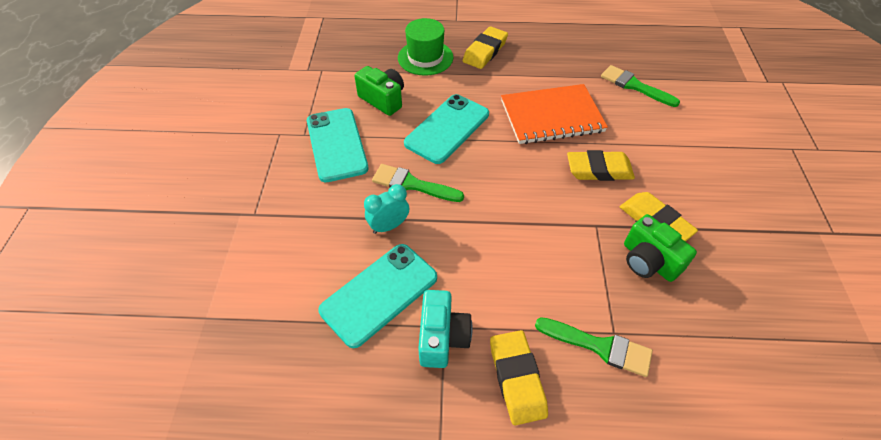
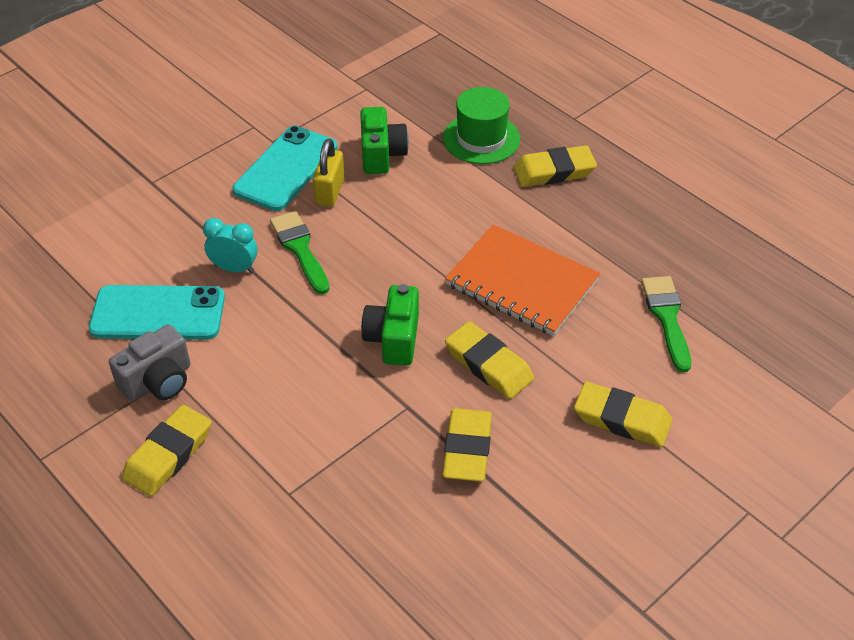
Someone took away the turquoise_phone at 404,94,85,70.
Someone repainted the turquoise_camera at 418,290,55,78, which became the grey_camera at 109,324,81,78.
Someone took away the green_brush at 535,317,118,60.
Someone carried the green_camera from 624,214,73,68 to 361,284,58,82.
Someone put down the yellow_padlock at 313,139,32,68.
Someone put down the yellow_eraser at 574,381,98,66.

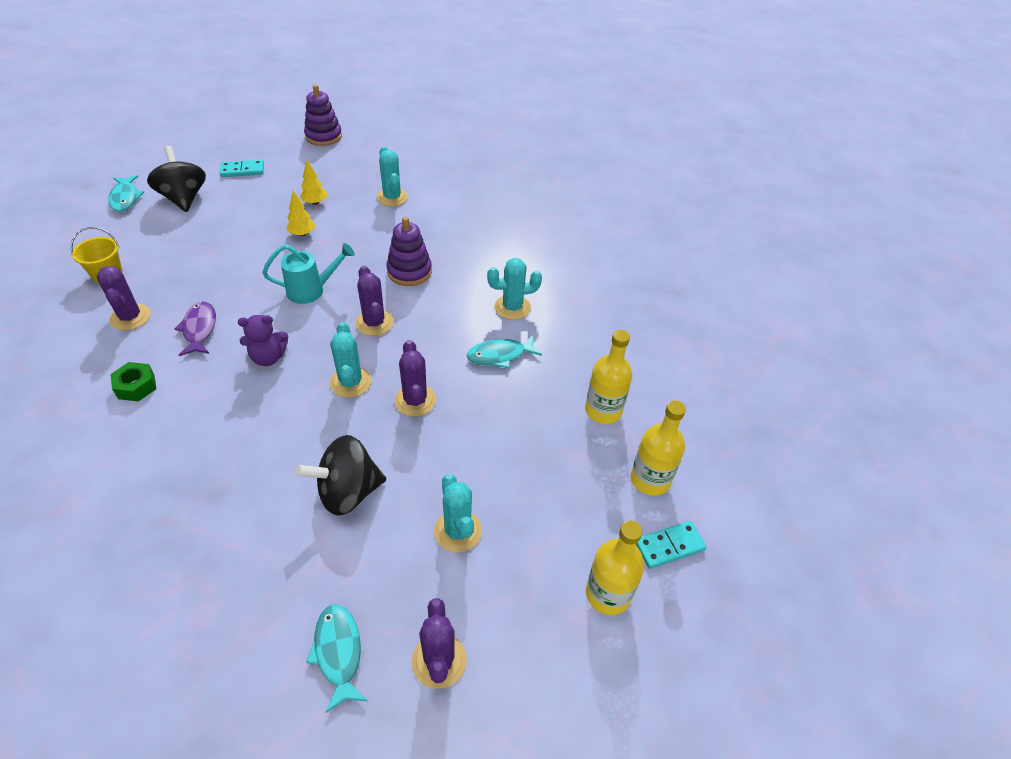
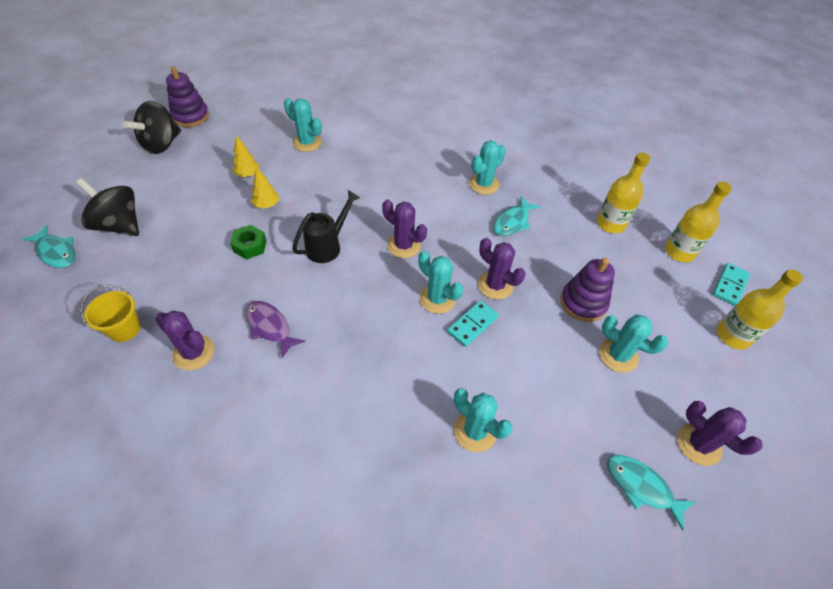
Someone carried the green_nut from 110,362,47,40 to 230,225,37,35.
Someone carried the turquoise_domino from 220,160,44,17 to 447,300,52,47.
Someone took away the purple_teddy_bear at 238,315,51,51.
Someone repainted the turquoise_watering_can at 262,243,93,61, which became the black_watering_can at 292,190,68,73.
Someone carried the black_spinning_top from 295,435,91,81 to 122,101,59,53.
Someone carried the purple_stacking_toy from 386,217,46,69 to 561,258,54,64.
Someone put down the turquoise_cactus at 454,388,58,64.

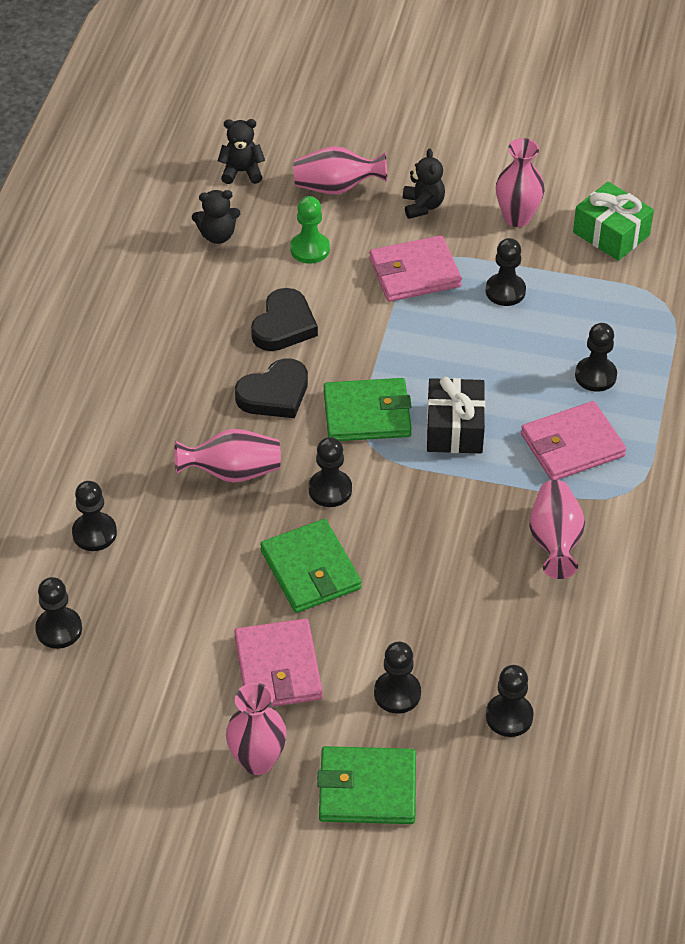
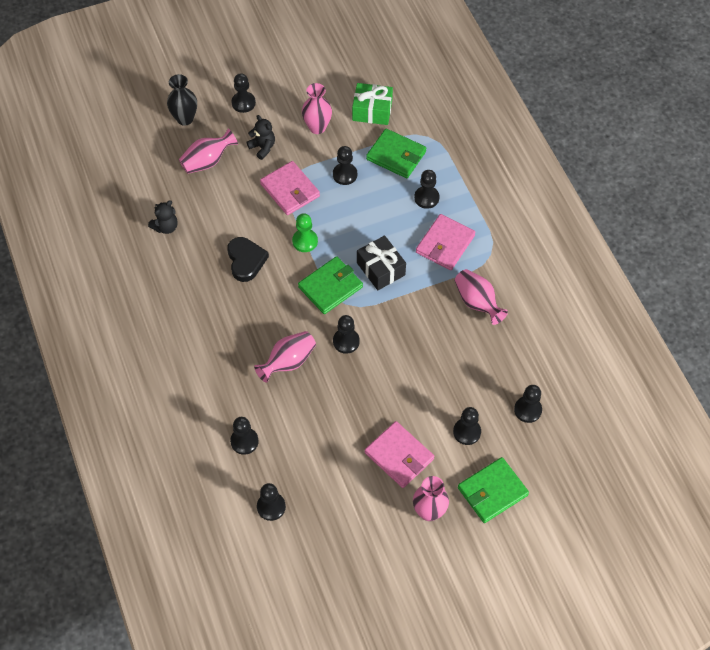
Someone took away the black_teddy_bear at 218,119,47,65.
Someone took away the black_heart at 235,358,73,60.
Someone carried the green_wallet from 260,519,101,94 to 366,129,60,49.
Someone carried the green_pawn from 290,196,40,68 to 292,213,26,39.
Someone rotated the pink_wallet at 369,235,93,67 by 75 degrees counterclockwise.
Someone put down the black_vase at 167,74,30,52.
Someone put down the black_pawn at 232,73,24,40.

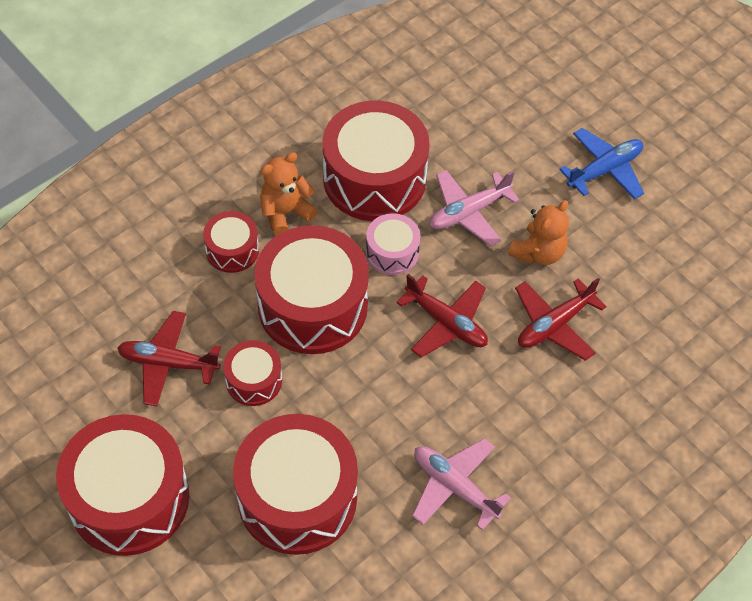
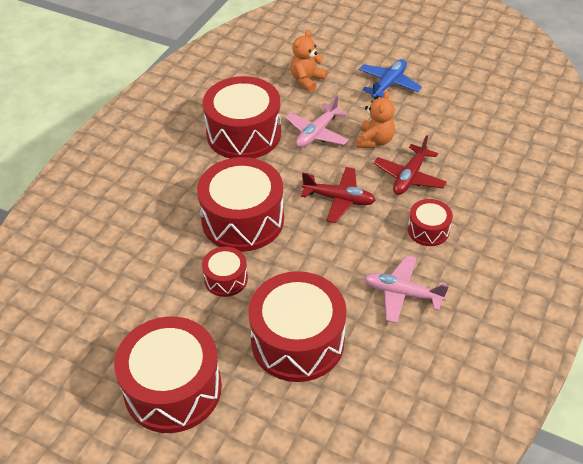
Someone took away the red_plane at 117,311,104,95.
Someone carried the red_drum from 203,211,56,62 to 408,199,45,47.
Someone carried the orange_teddy_bear from 260,152,58,83 to 290,30,37,62.
Someone took away the pink_drum at 366,213,54,62.

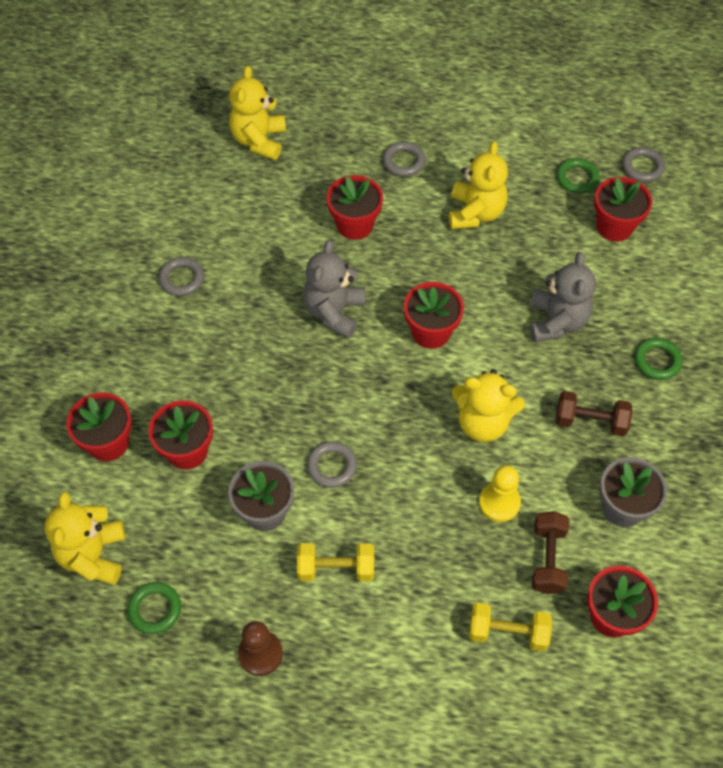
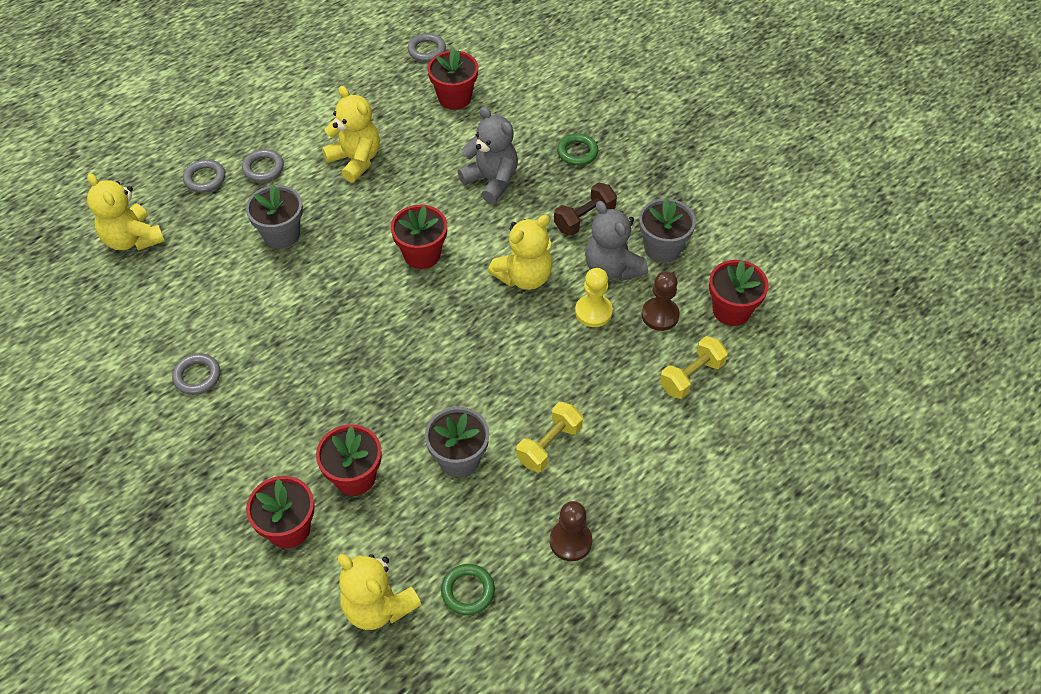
Someone carried the grey_teddy_bear from 303,240,62,99 to 585,201,63,80.
Someone carried the grey_ring from 307,441,50,47 to 183,159,42,34.
Someone repainted the red_flower_pot at 327,175,56,65, which became the grey_flower_pot at 246,184,57,65.
Someone swapped the brown_dumbbell at 532,511,38,83 for the brown_pawn at 642,271,38,60.
Someone took away the green_ring at 557,158,43,36.

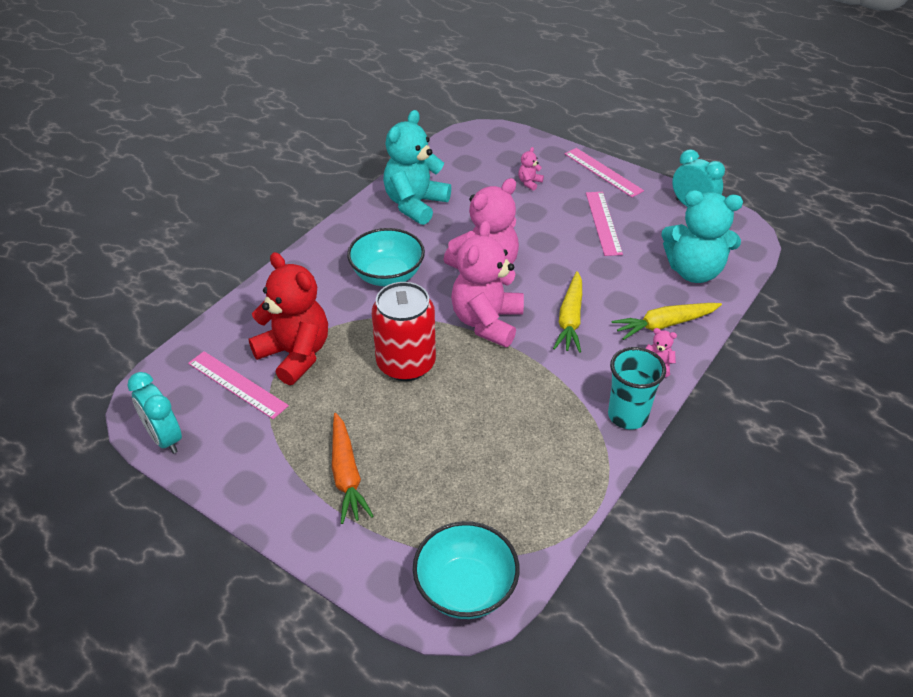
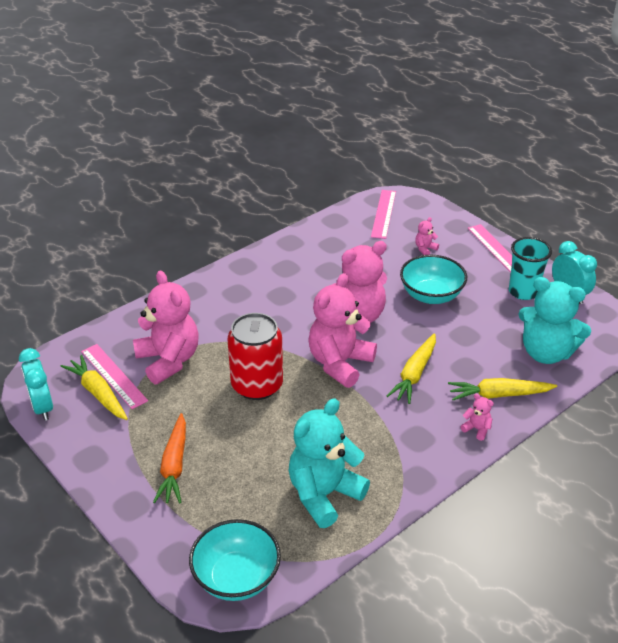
Someone repainted the red_teddy_bear at 249,252,79,133, which became the pink_teddy_bear at 133,271,65,113.
Someone carried the turquoise_bowl from 347,228,78,58 to 400,255,67,49.
Someone carried the turquoise_teddy_bear from 383,110,68,115 to 289,398,81,130.
Someone carried the pink_ruler from 586,192,37,64 to 371,190,25,49.
Someone carried the turquoise_cup from 608,347,58,82 to 509,237,43,63.
Someone put down the yellow_carrot at 60,355,68,65.

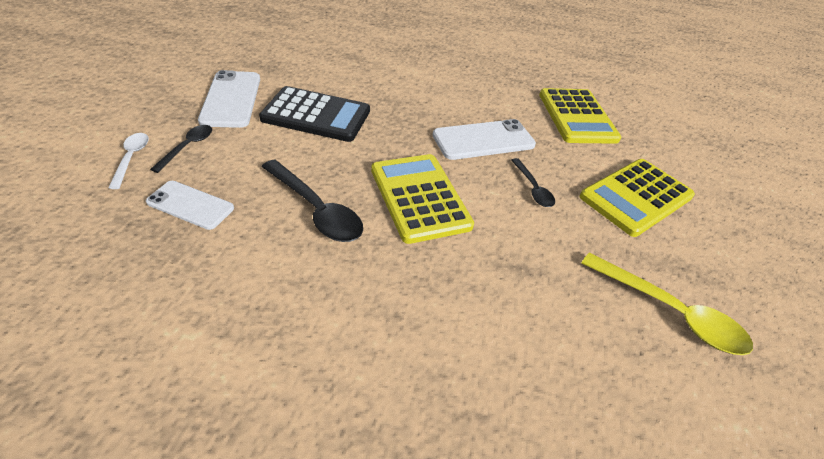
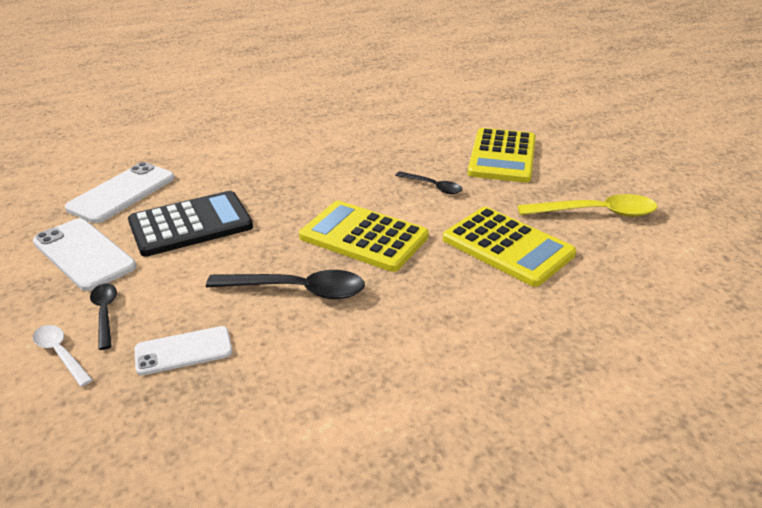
Someone carried the white_phone from 433,119,103,41 to 65,162,110,61.
Someone carried the yellow_calculator from 539,88,82,56 to 443,207,133,80.

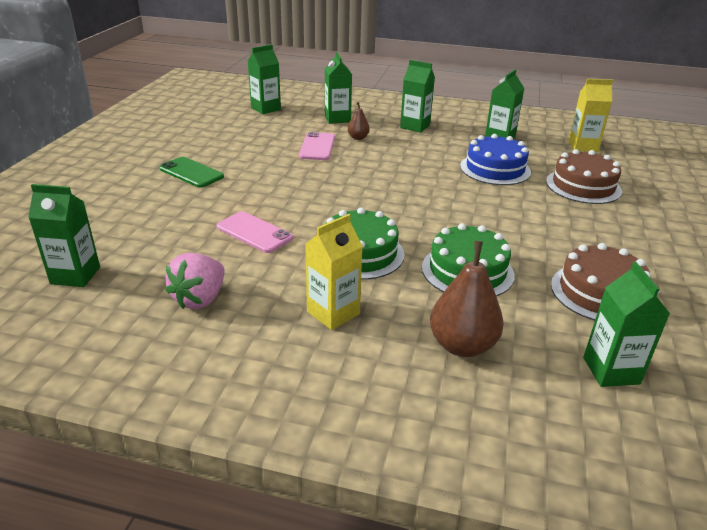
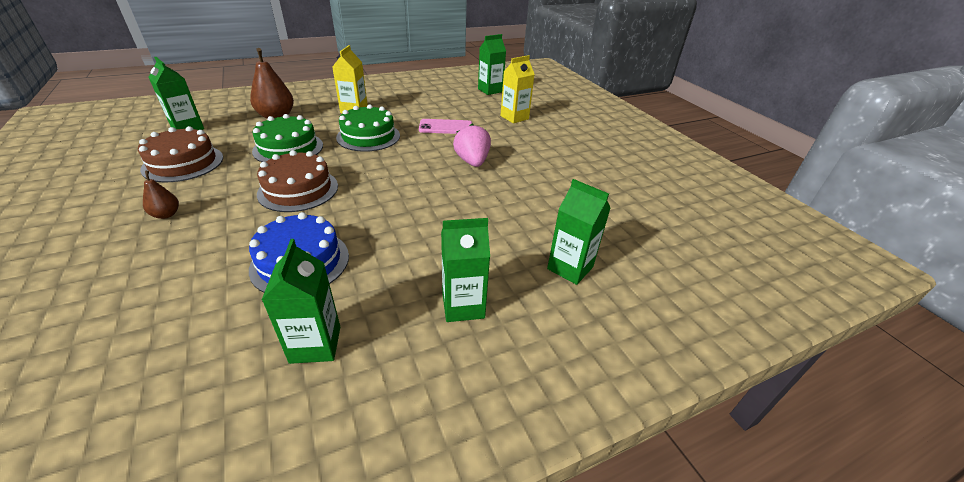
Someone took away the green_phone at 159,157,65,31.
Someone carried the pink_strawberry from 165,253,60,56 to 453,124,38,43.
Someone took away the green_carton at 247,44,34,70.
Someone took away the pink_phone at 299,132,36,28.
Someone carried the brown_pear from 348,102,22,38 to 143,171,36,48.
Someone carried the brown_cake from 546,149,76,55 to 257,150,81,62.
Someone carried the yellow_carton from 568,79,45,73 to 500,55,35,68.

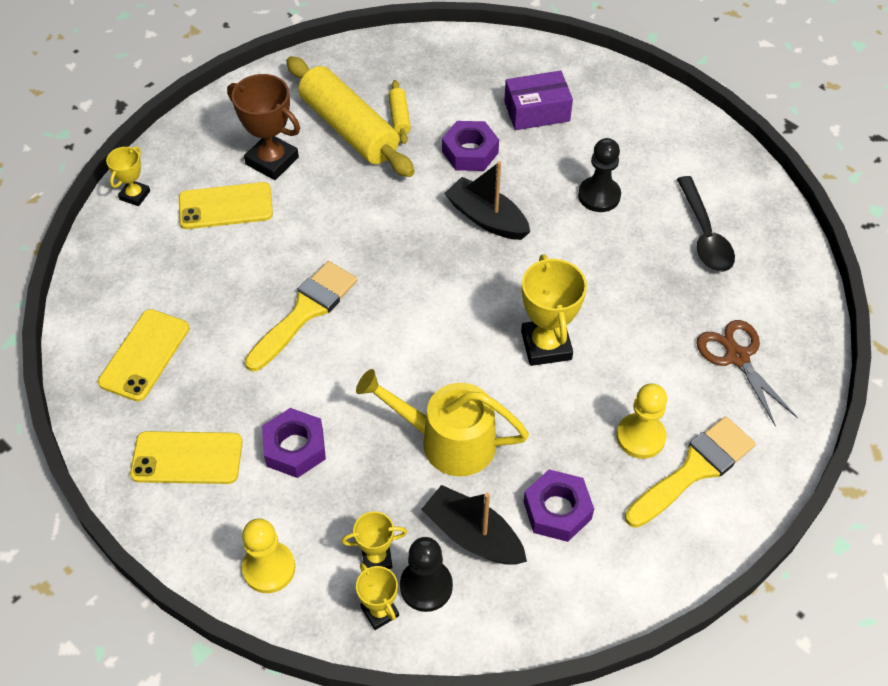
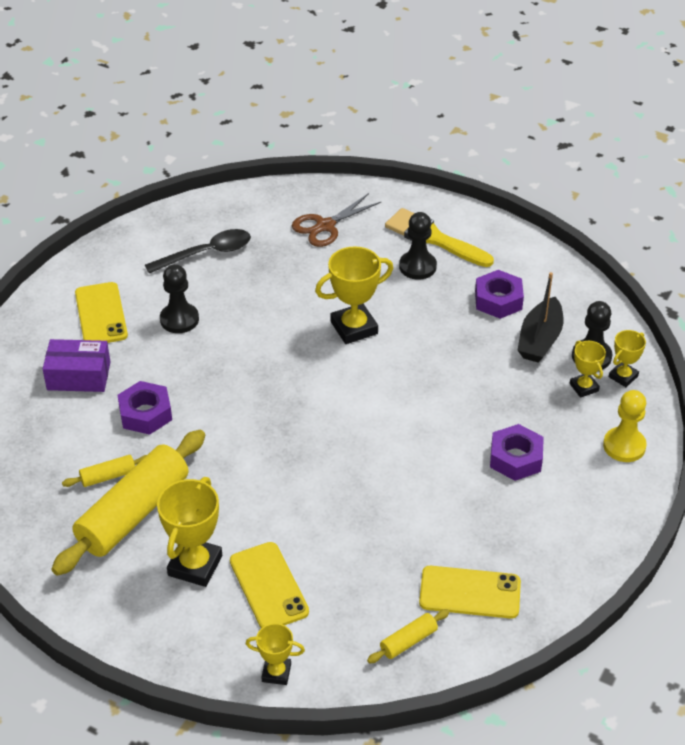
Someone carried the yellow_phone from 130,431,113,53 to 75,282,53,61.
Someone repainted the brown_trophy at 227,74,73,106, which became the yellow_trophy at 157,477,65,110.
Someone took away the yellow_brush at 245,261,112,110.
Someone took away the yellow_watering_can at 356,369,173,107.
Someone took away the black_boat at 444,161,86,79.
Someone rotated the purple_box at 504,70,69,60 by 60 degrees counterclockwise.
Someone repainted the yellow_pawn at 617,384,50,75, which became the black_pawn at 399,212,38,68.
Someone put down the yellow_rolling_pin at 367,609,83,54.

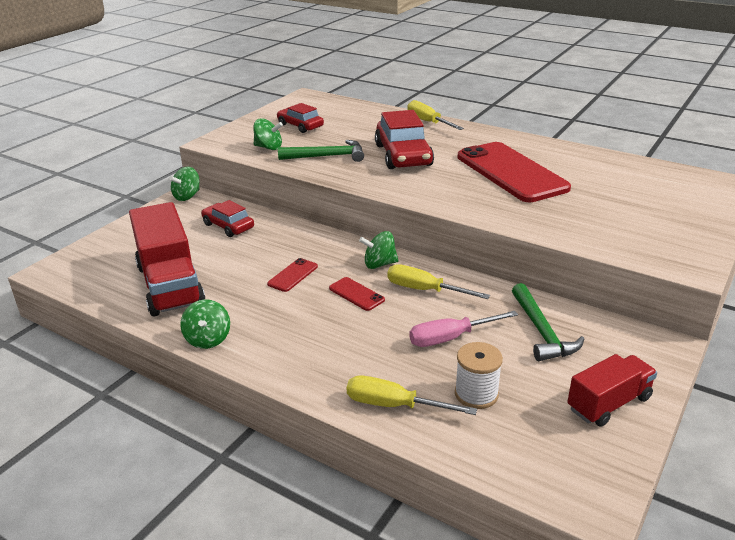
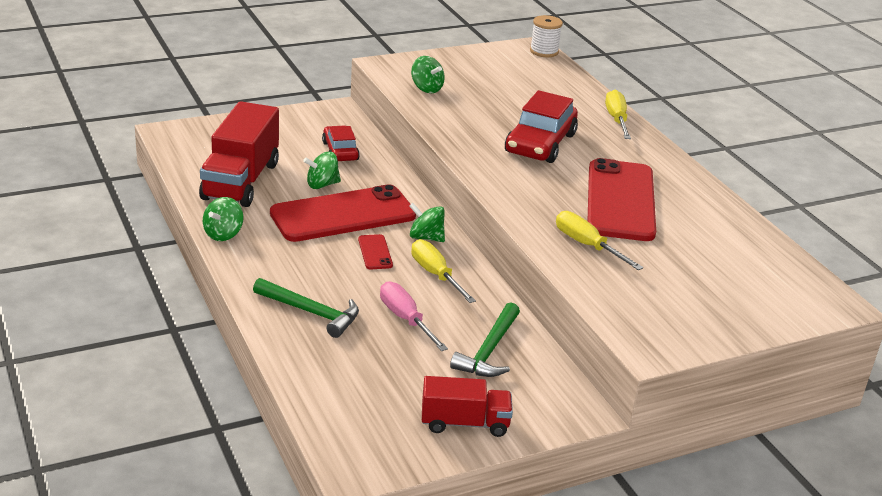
Someone carried the green_spinning_top from 169,167,31,34 to 303,152,38,37.
Someone scaled the red_phone at 267,258,51,34 by 2.47.
Someone took away the red_car at 277,103,47,30.
Someone carried the green_hammer from 278,140,86,22 to 253,278,106,60.
Someone carried the yellow_screwdriver from 347,376,130,39 to 556,211,87,59.
Someone rotated the pink_screwdriver at 409,311,109,36 by 45 degrees clockwise.
Someone carried the white_spool from 455,342,48,67 to 530,15,33,42.

